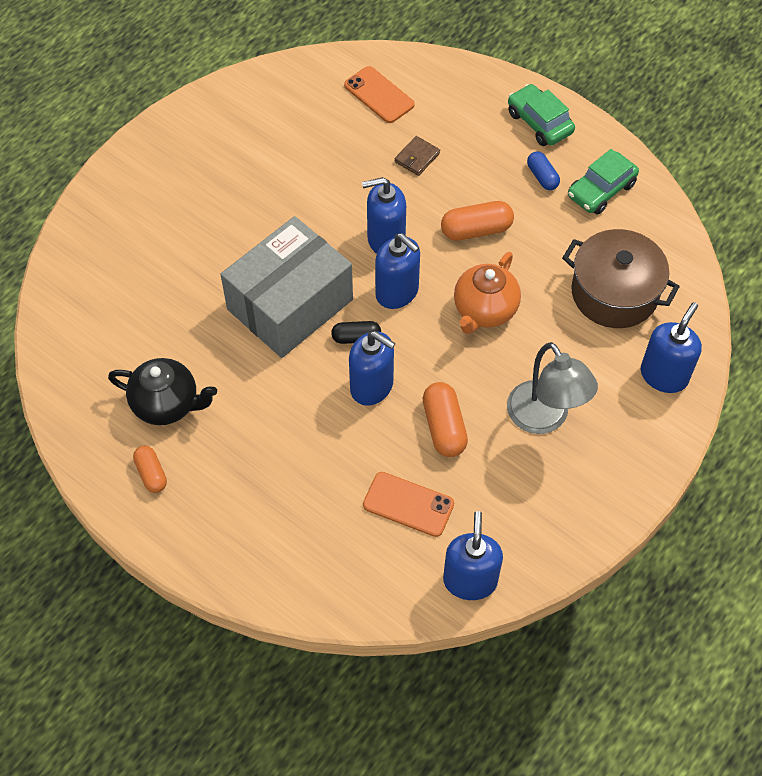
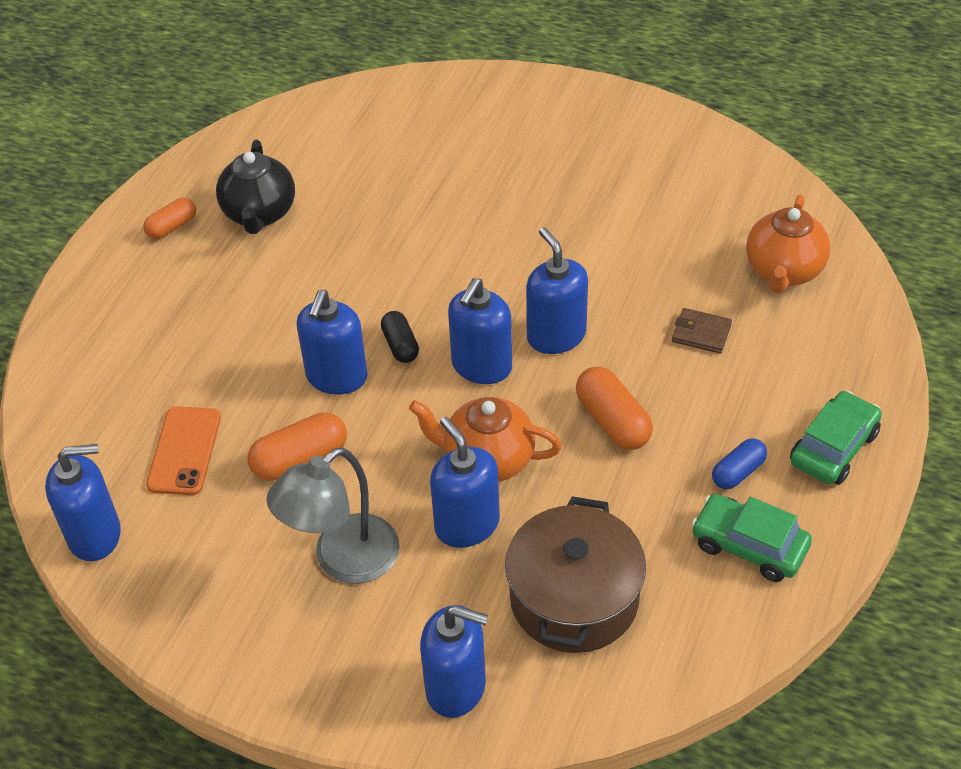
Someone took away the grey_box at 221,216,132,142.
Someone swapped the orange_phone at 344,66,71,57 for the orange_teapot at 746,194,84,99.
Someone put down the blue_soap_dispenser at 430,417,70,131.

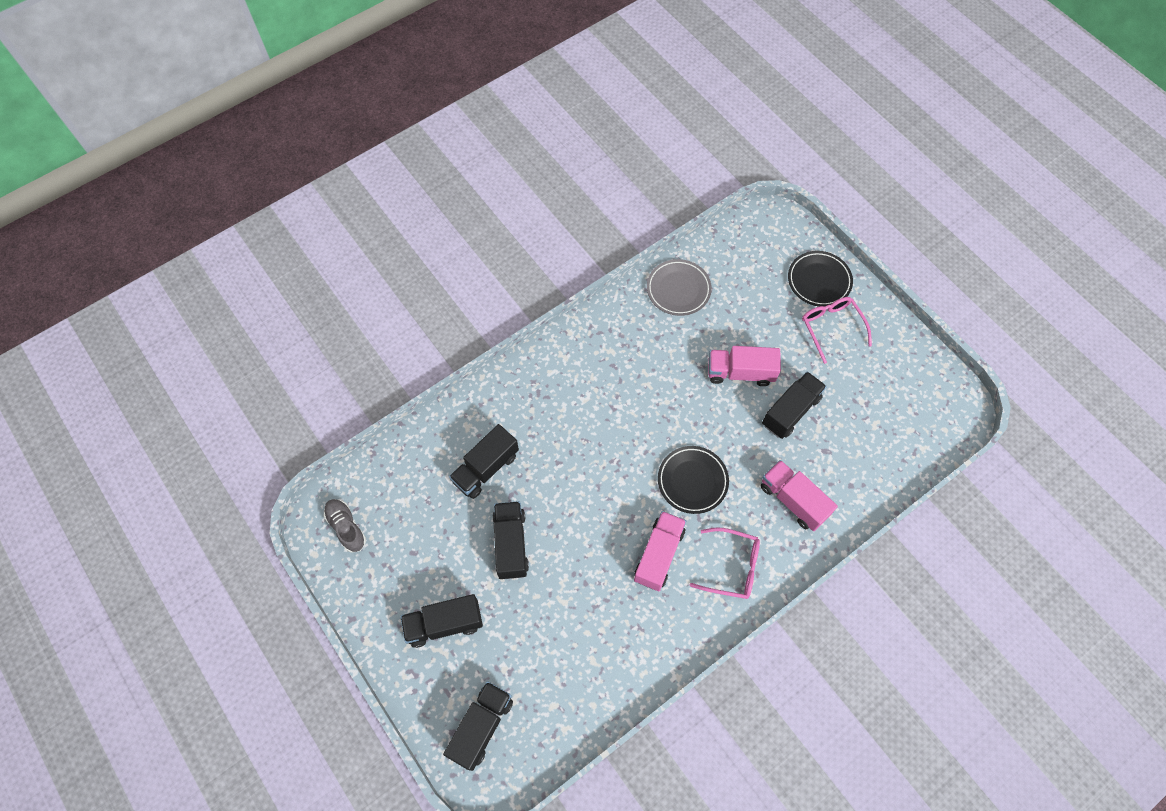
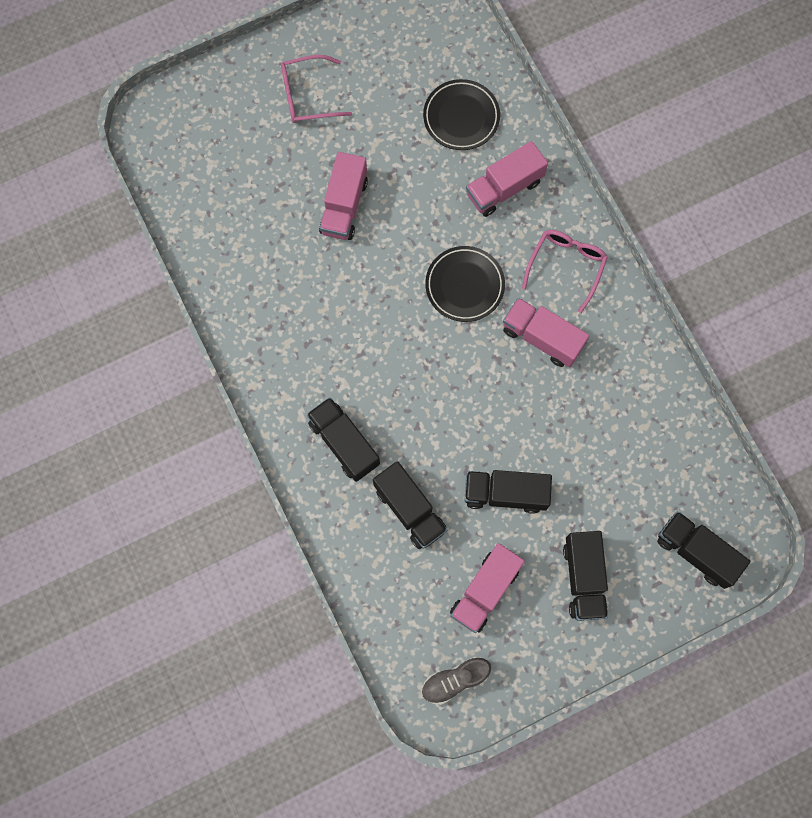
Someone took away the grey_plate at 647,259,65,57.
Someone carried the black_truck from 762,372,65,67 to 307,397,73,85.
Someone carried the black_plate from 788,251,65,56 to 423,79,77,71.
Someone put down the pink_truck at 450,543,75,90.

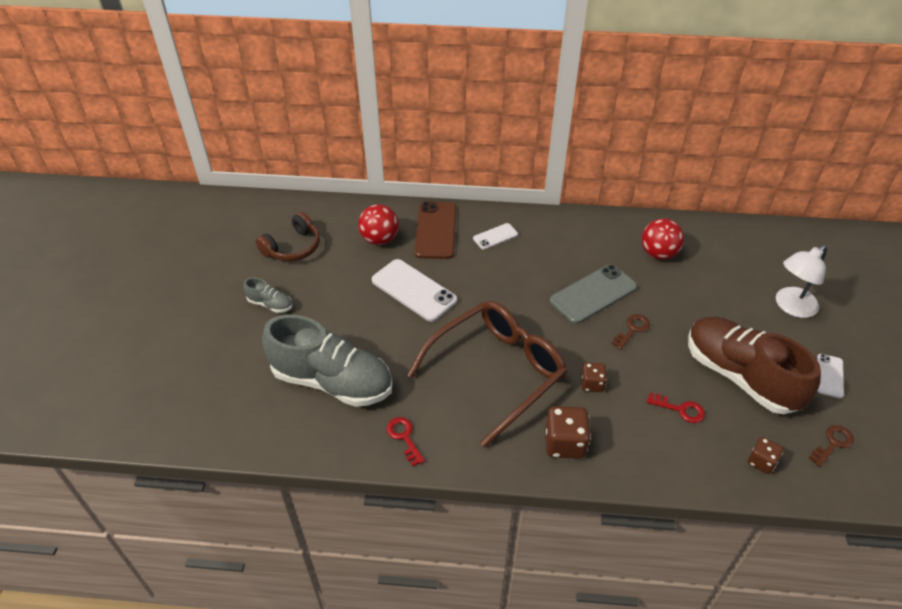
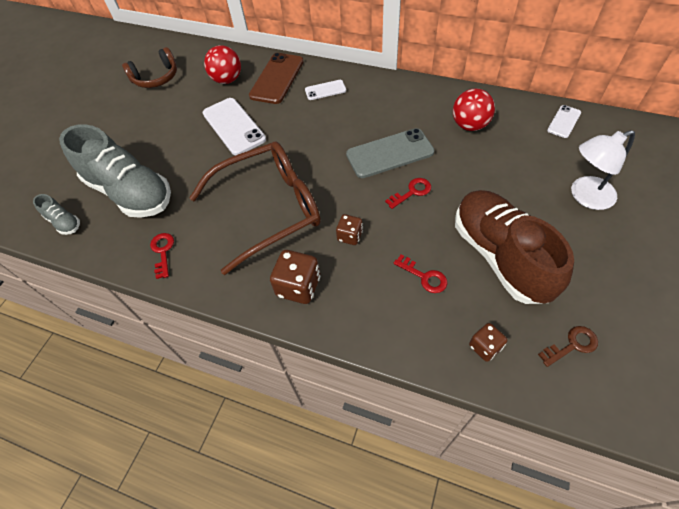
Someone carried the grey_shoe from 243,278,49,35 to 33,194,47,41.
Someone repainted the brown_key at 611,314,39,36, which became the red_key at 385,178,46,31.
Someone carried the white_phone from 817,354,27,44 to 547,105,34,33.

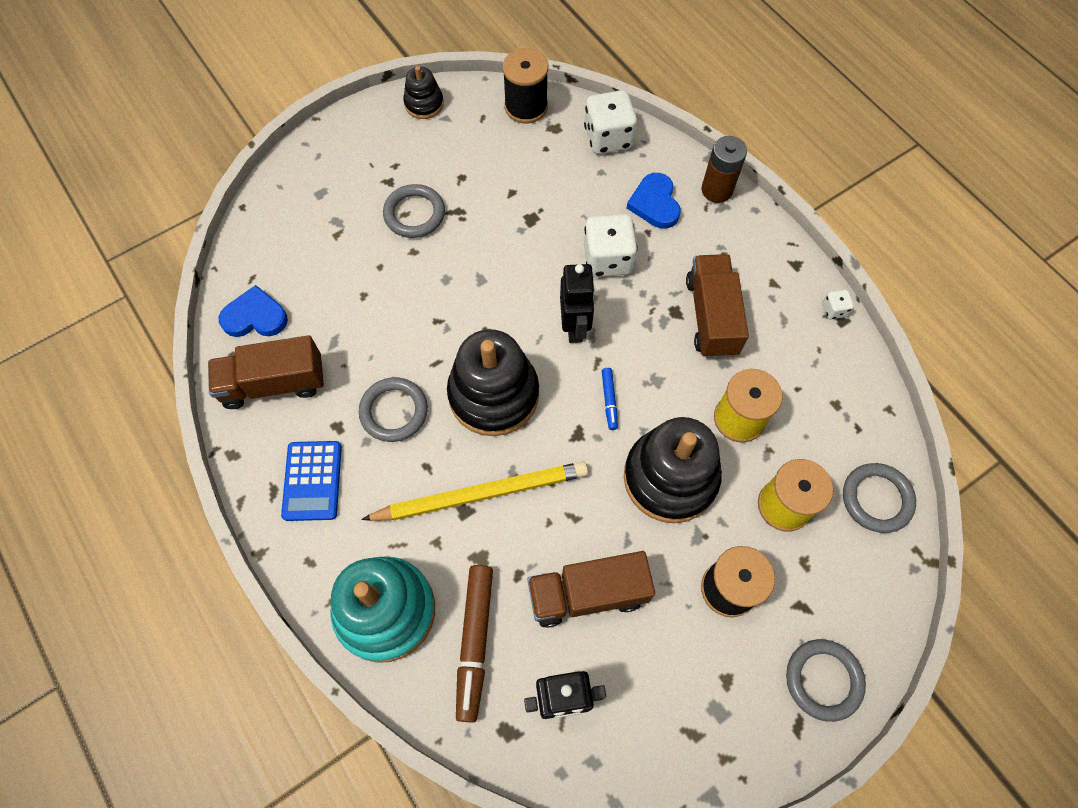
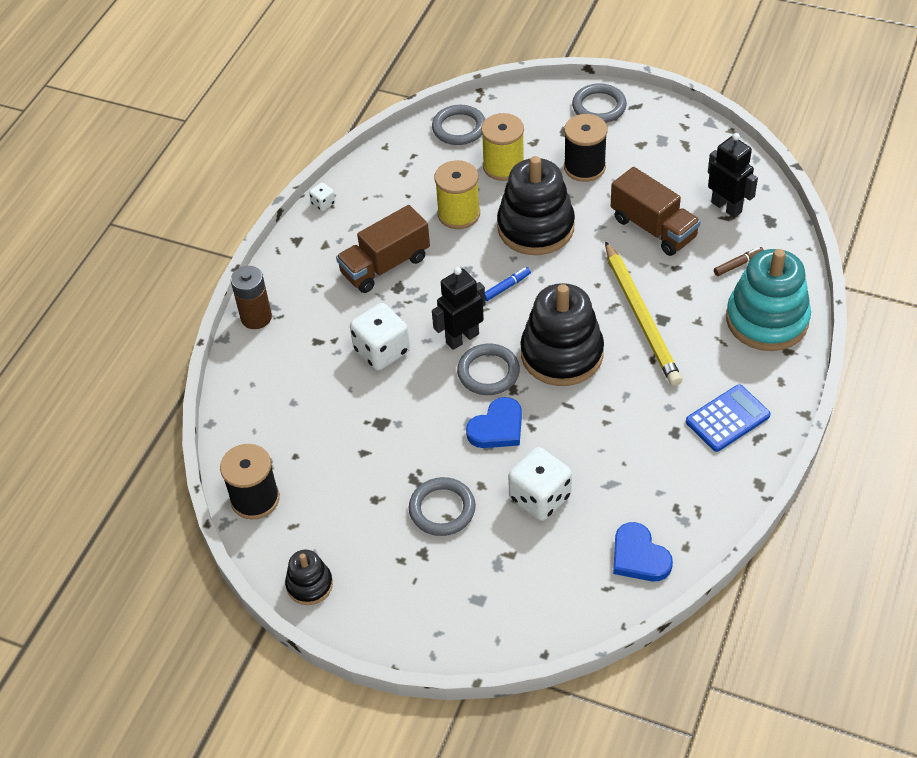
Someone took away the brown_truck at 208,335,116,74.
Someone carried the grey_ring from 359,377,69,65 to 457,344,63,51.
Someone rotated the yellow_pencil at 361,461,227,60 by 150 degrees counterclockwise.
Someone scaled the brown_marker at 456,565,37,158 by 0.49.
Someone carried the white_dice from 584,90,53,64 to 508,447,64,74.
Someone carried the blue_heart from 627,173,54,56 to 466,397,56,51.

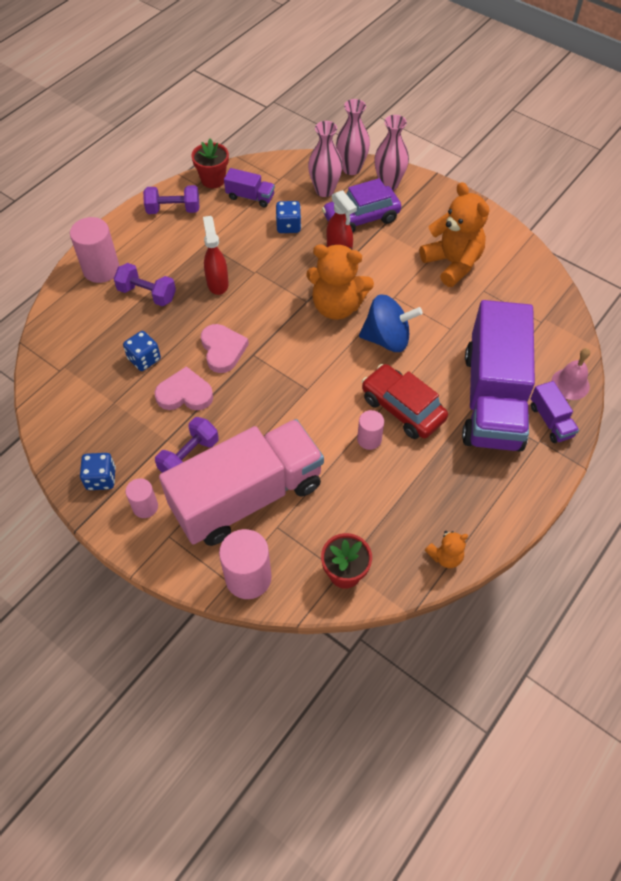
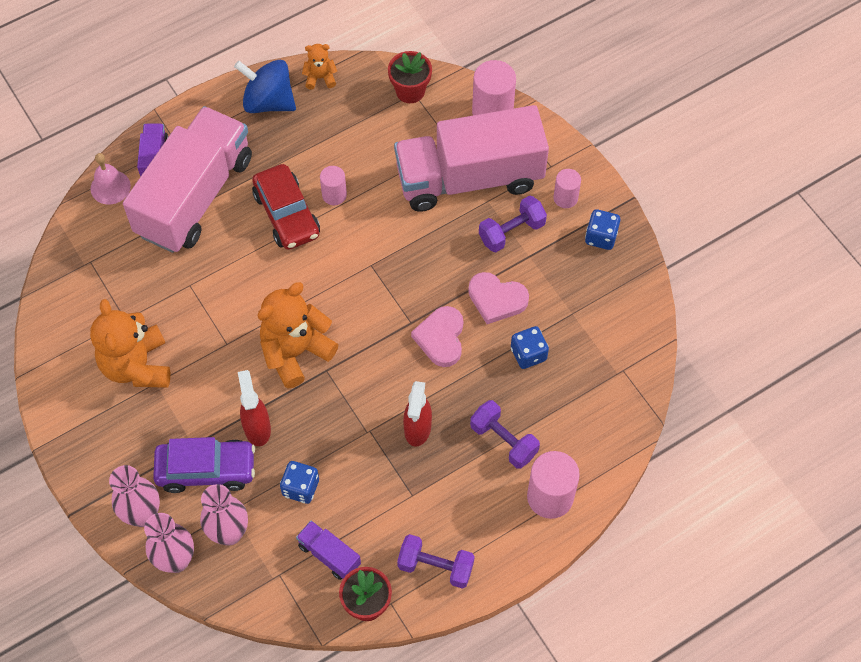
Someone rotated the orange_teddy_bear at 306,244,68,76 by 75 degrees counterclockwise.
Someone carried the blue_spinning_top from 359,294,64,58 to 234,60,62,53.
Someone repainted the purple_truck at 462,300,73,152, which became the pink_truck at 123,106,129,147.

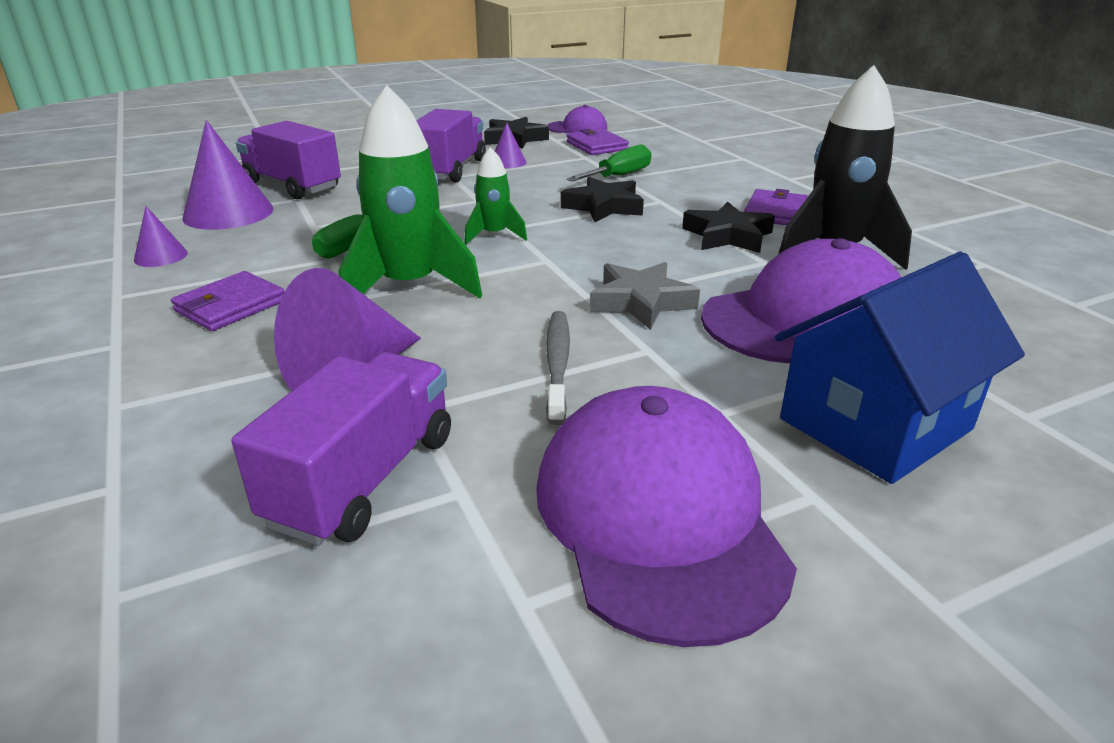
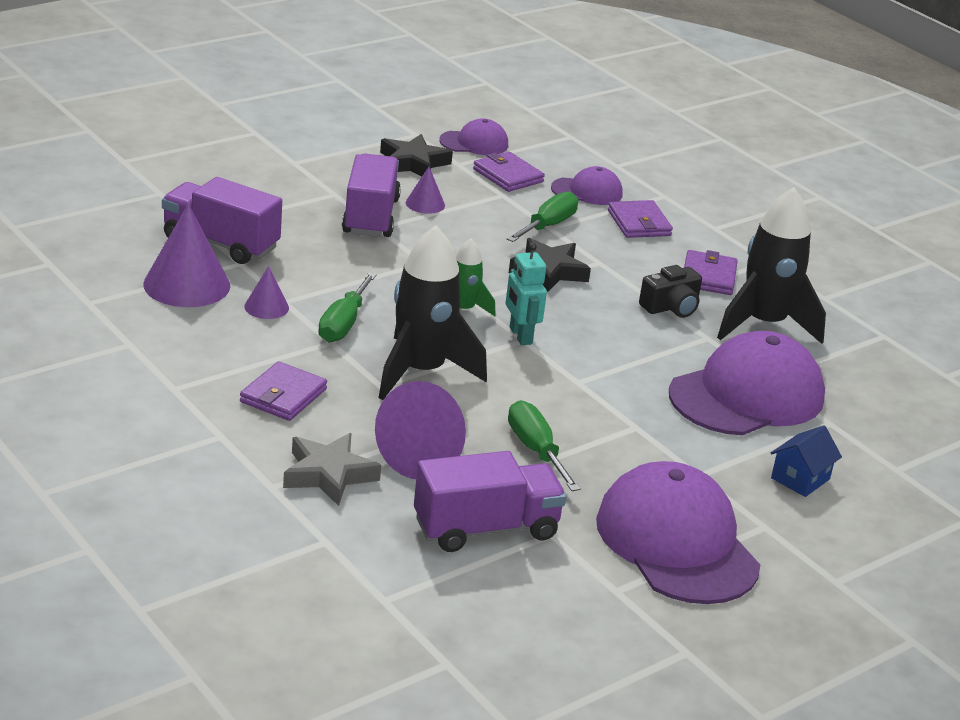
Someone carried the purple_cone from 134,206,54,61 to 244,266,45,53.
Someone rotated the purple_truck at 232,352,219,194 by 60 degrees clockwise.
Someone repainted the green_rocket at 338,85,144,213, which became the black_rocket at 379,225,108,175.
Someone took away the grey_toothbrush at 546,311,24,114.
Someone carried the grey_star from 590,262,110,68 to 283,433,98,73.
Someone swapped the black_star at 682,202,93,51 for the black_camera at 639,265,63,53.
Someone scaled the blue_house at 775,252,250,232 by 0.48.
Someone put down the turquoise_robot at 506,243,41,102.
Someone put down the green_screwdriver at 508,400,73,91.
Someone put down the purple_cap at 551,166,72,39.
Someone put down the purple_wallet at 608,200,65,38.

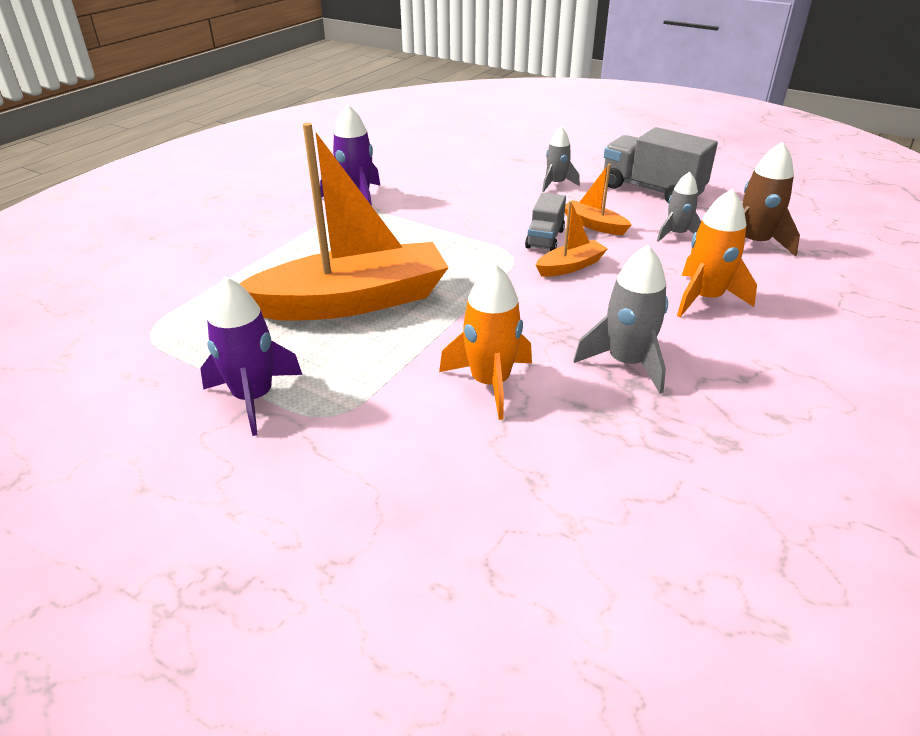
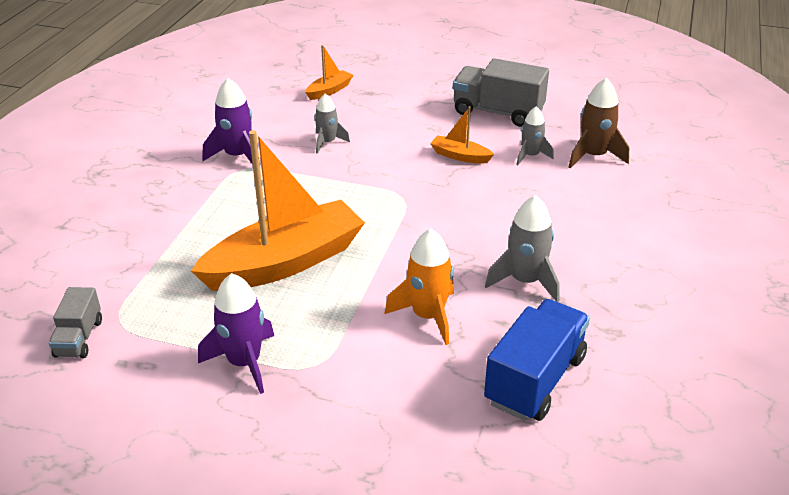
Someone carried the grey_truck from 525,193,41,58 to 49,287,53,71.
Someone carried the orange_boat from 536,201,72,76 to 305,45,48,55.
Someone carried the grey_rocket from 542,127,38,65 to 314,94,36,60.
Someone took away the orange_rocket at 677,188,80,129.
Someone put down the blue_truck at 484,299,106,122.

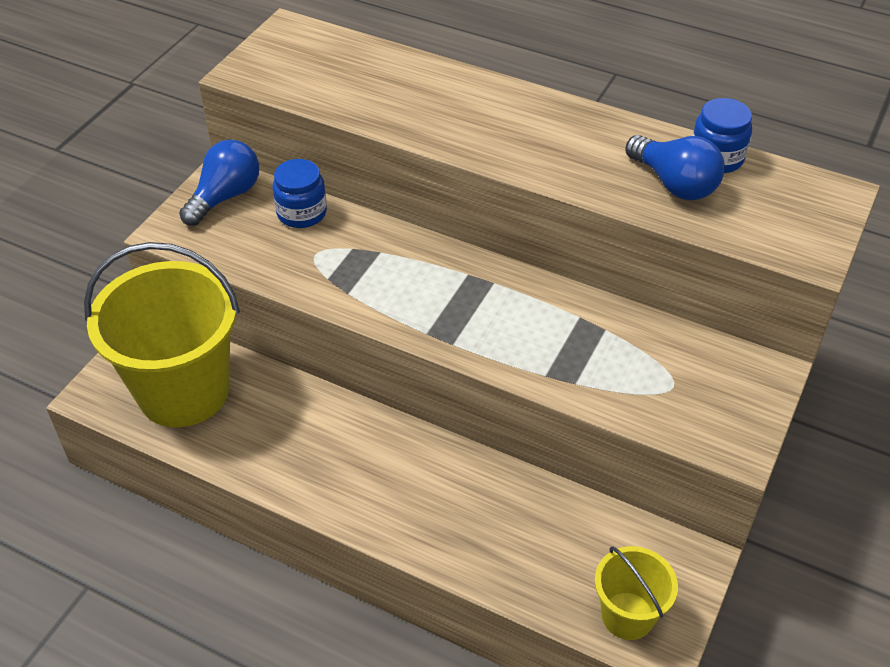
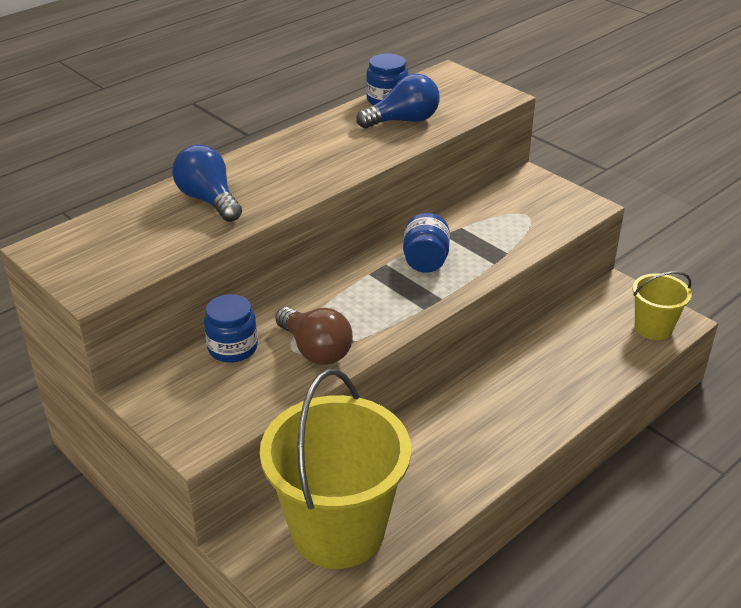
Someone carried the blue_light_bulb from 179,140,80,86 to 172,145,70,77.
Someone put down the brown_light_bulb at 275,307,78,58.
Someone put down the blue_jar at 403,213,47,60.

